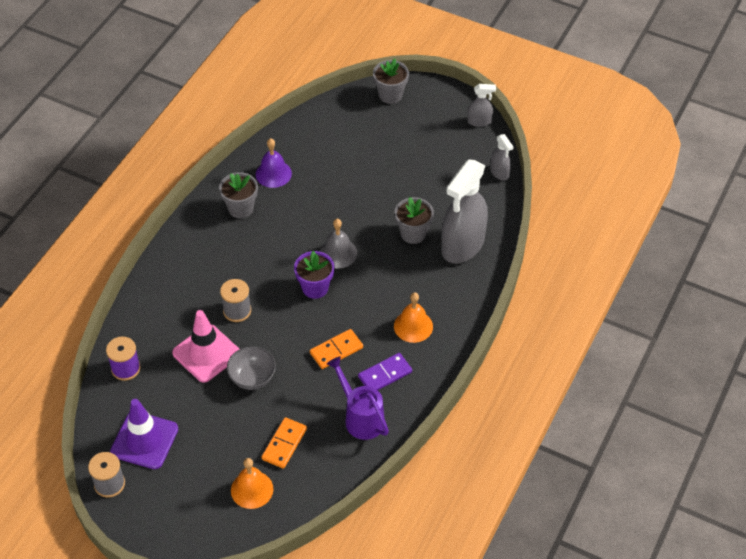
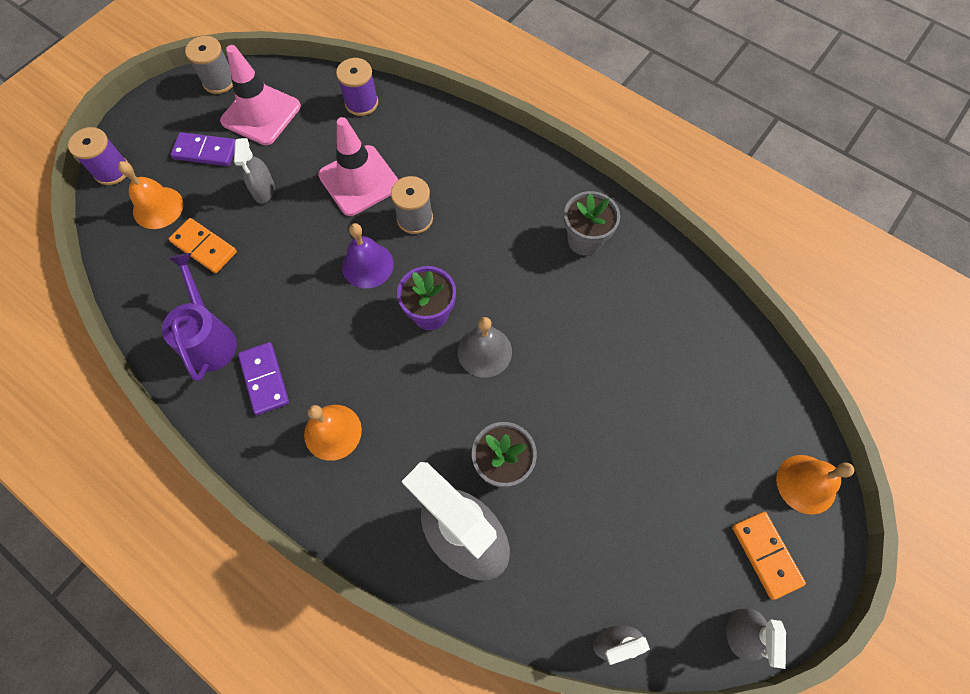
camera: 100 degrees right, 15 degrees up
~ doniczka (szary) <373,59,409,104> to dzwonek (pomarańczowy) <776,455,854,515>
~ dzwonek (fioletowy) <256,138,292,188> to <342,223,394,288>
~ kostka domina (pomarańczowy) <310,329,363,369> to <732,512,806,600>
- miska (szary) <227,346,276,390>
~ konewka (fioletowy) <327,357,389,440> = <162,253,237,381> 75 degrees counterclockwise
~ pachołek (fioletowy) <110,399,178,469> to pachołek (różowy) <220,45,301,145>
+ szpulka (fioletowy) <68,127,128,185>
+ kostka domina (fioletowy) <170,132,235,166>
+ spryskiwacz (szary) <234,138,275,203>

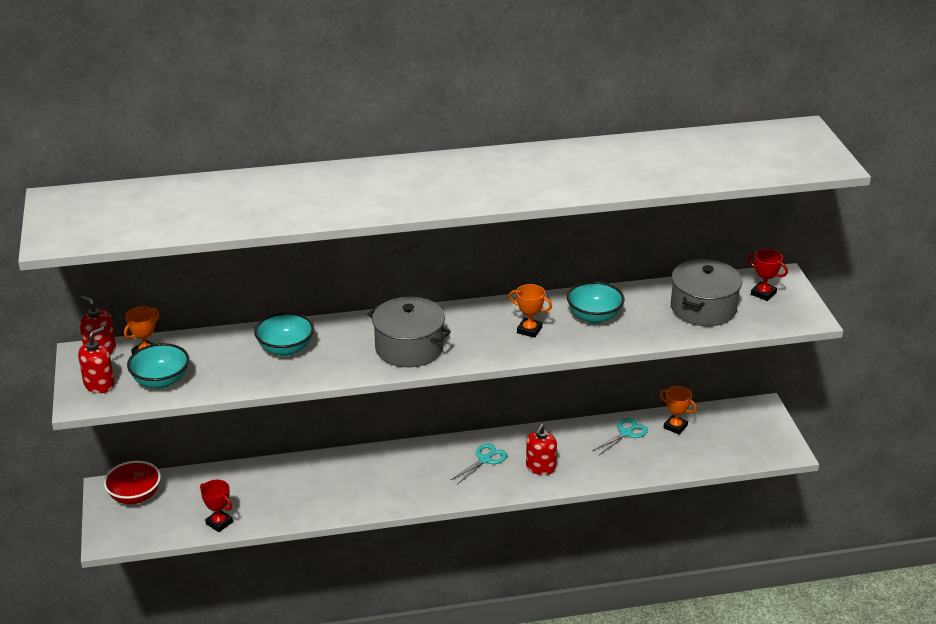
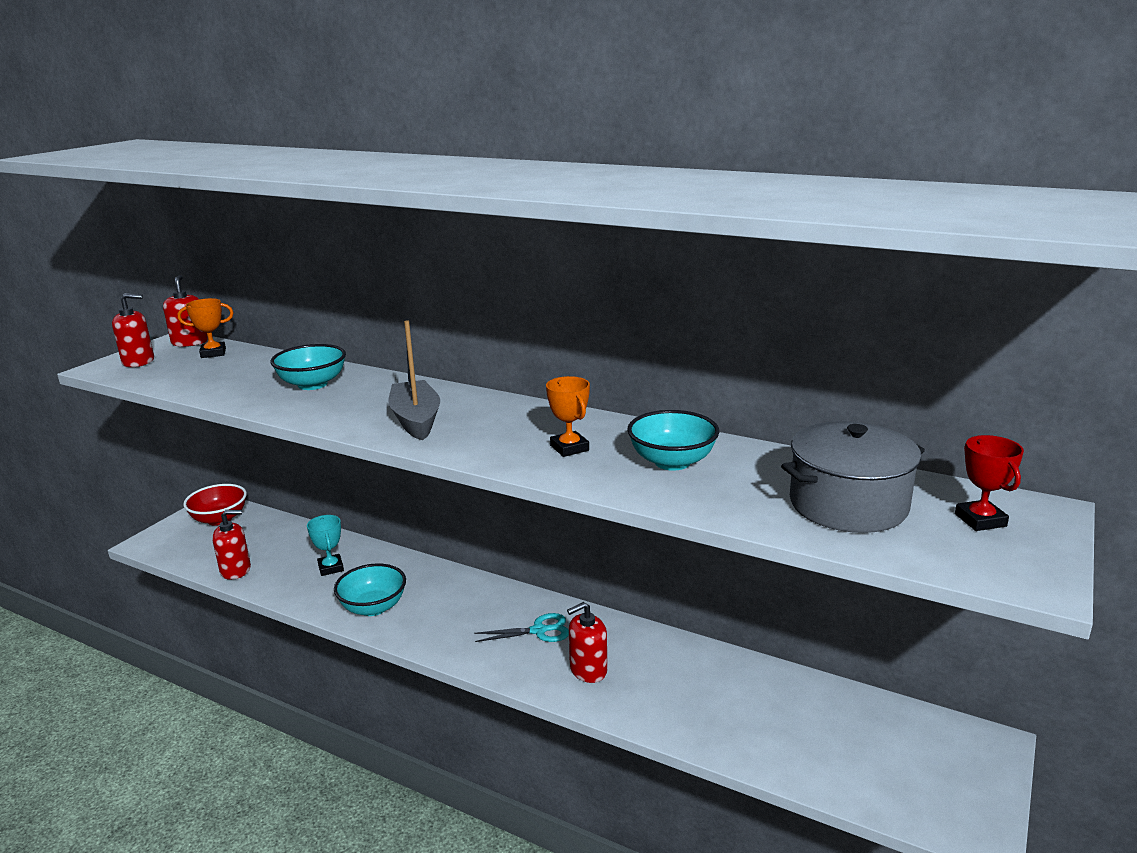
camera: 40 degrees right, 10 degrees down
~ garnek (szary) <367,297,451,367> to łódka (szary) <388,320,440,441>
~ miska (turkusowy) <127,343,189,389> to <334,563,406,616>
- puchar (pomarańczowy) <660,386,697,435>
- nożyczki (turkusowy) <592,418,648,455>
~ puchar (czerwony) <200,480,233,532> to dozownik mydła (czerwony) <212,510,251,580>
+ puchar (turkusowy) <307,515,344,576>

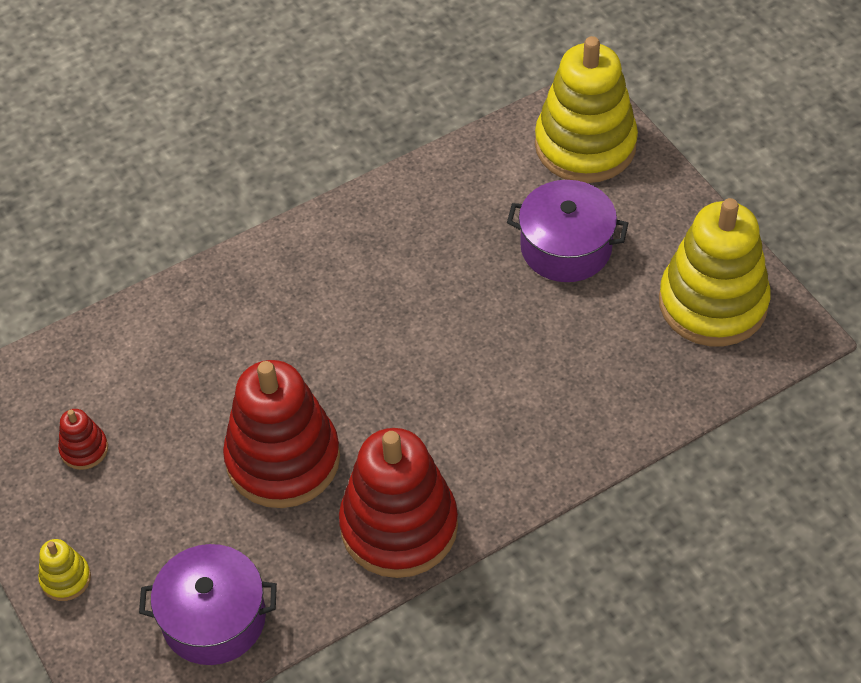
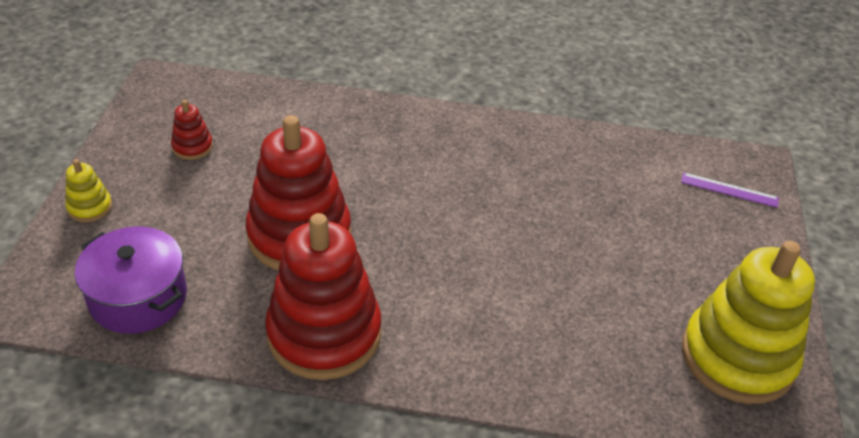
camera: 35 degrees right, 10 degrees down
~ zabawka nakładanka (żółty) <535,36,638,183> to linijka (fioletowy) <681,172,779,208>
- garnek (fioletowy) <507,180,628,282>

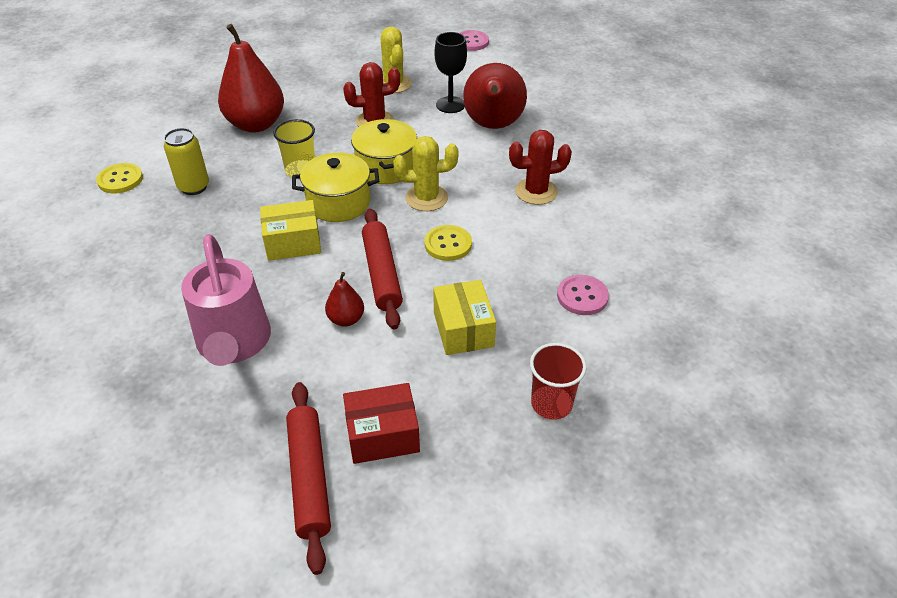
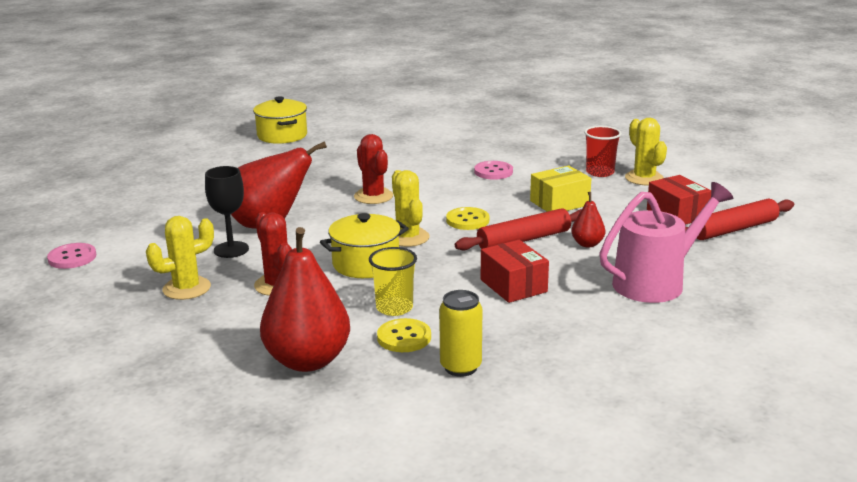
camera: 105 degrees left, 20 degrees down
~ garnek (żółty) <292,153,379,222> to <253,96,307,144>
~ guzik (żółty) <96,163,143,193> to <377,318,431,352>
~ pudełko (żółty) <260,200,321,261> to pudełko (czerwony) <481,240,549,303>
+ kaktus (żółty) <625,118,667,185>

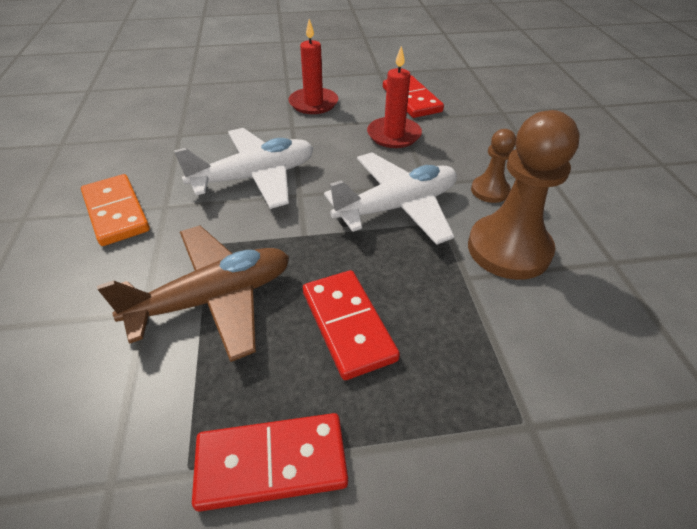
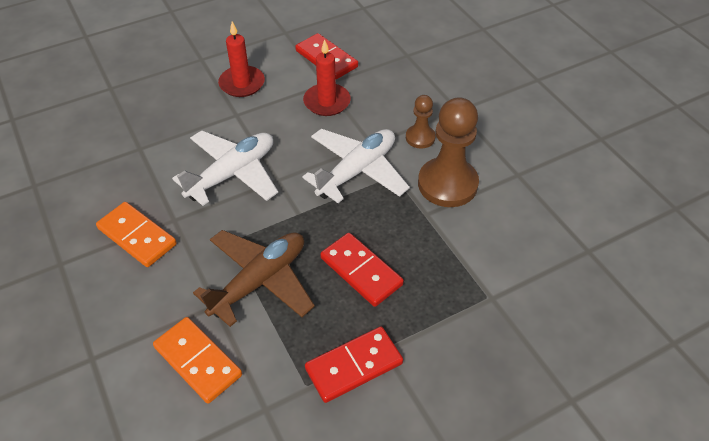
camera: 20 degrees left, 5 degrees up
+ kostka domina (pomarańczowy) <153,317,242,404>

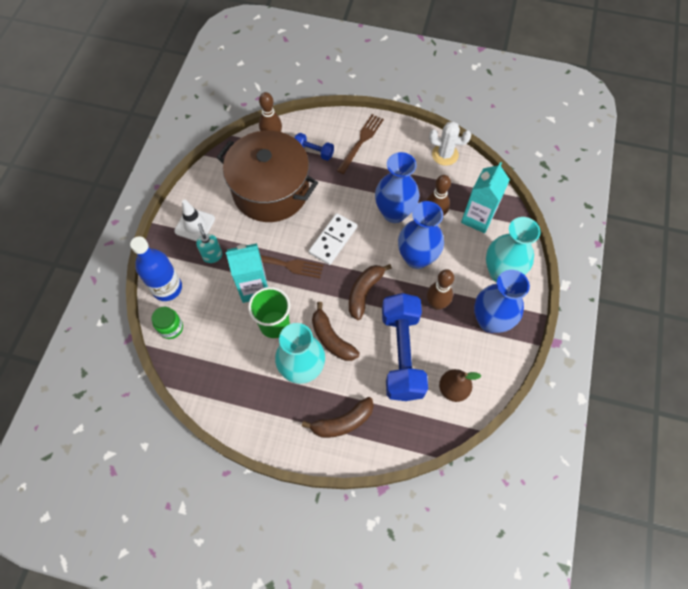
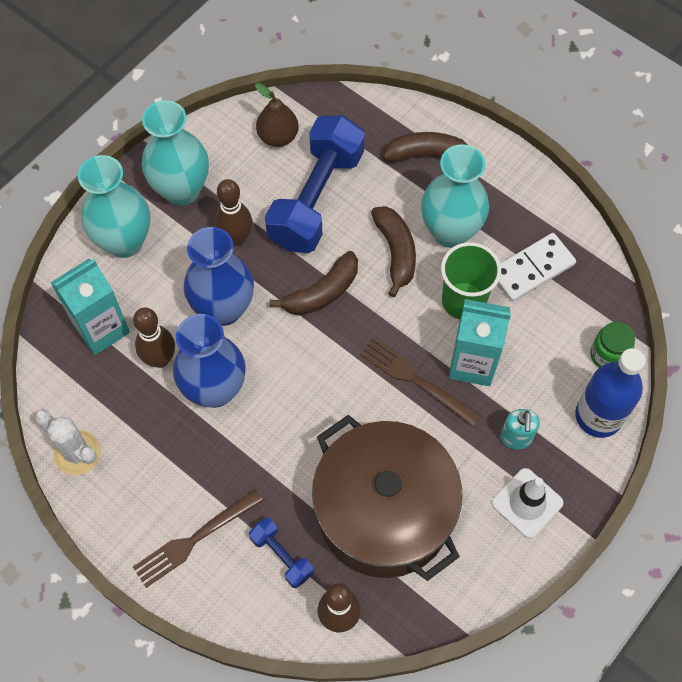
camera: 155 degrees left, 0 degrees up
~ kostka domina (biały) <309,213,357,265> to <498,233,576,302>
~ wazon (niebieski) <474,270,530,333> to wazon (turkusowy) <142,100,209,206>

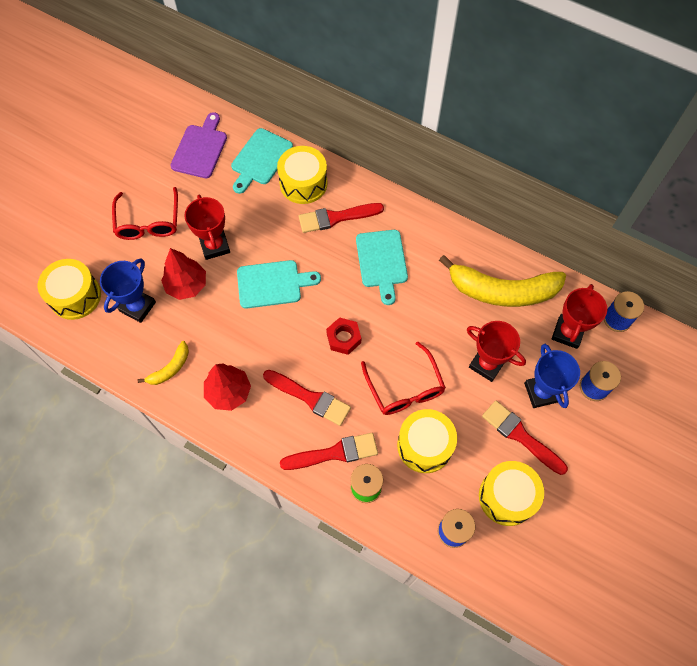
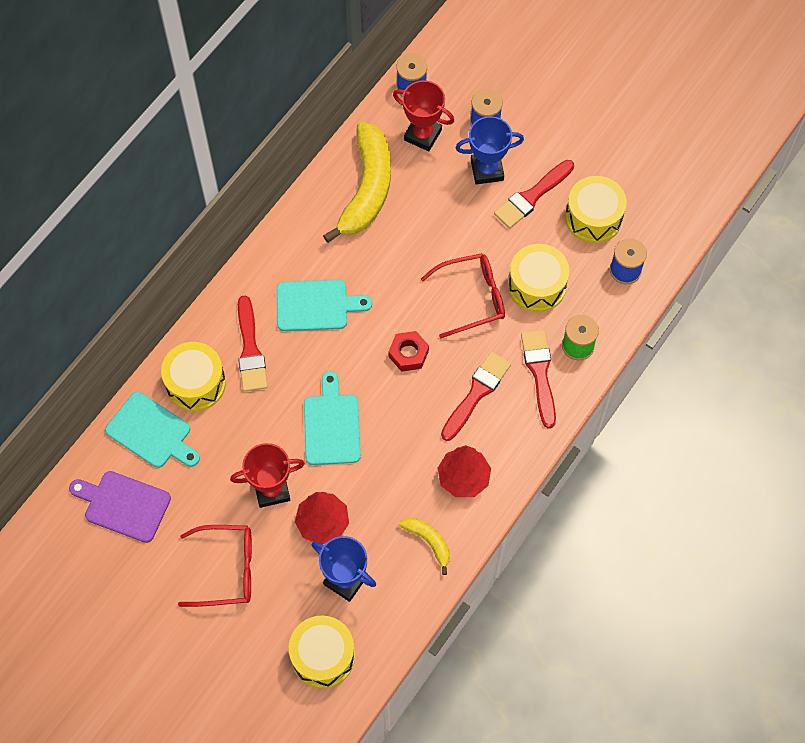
camera: 85 degrees left, 0 degrees up
- puchar (czerwony) <467,321,526,382>

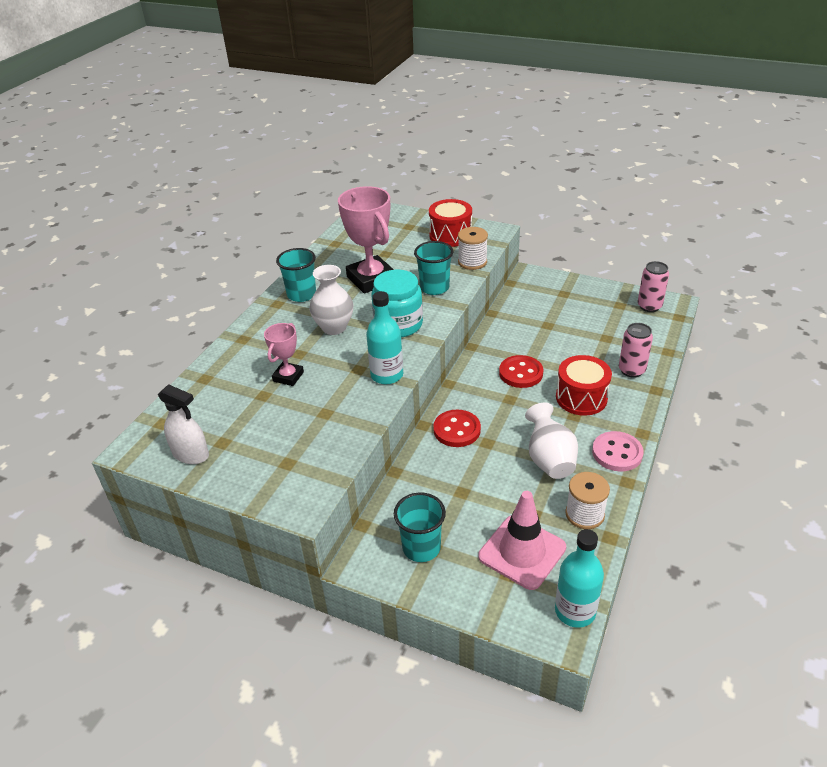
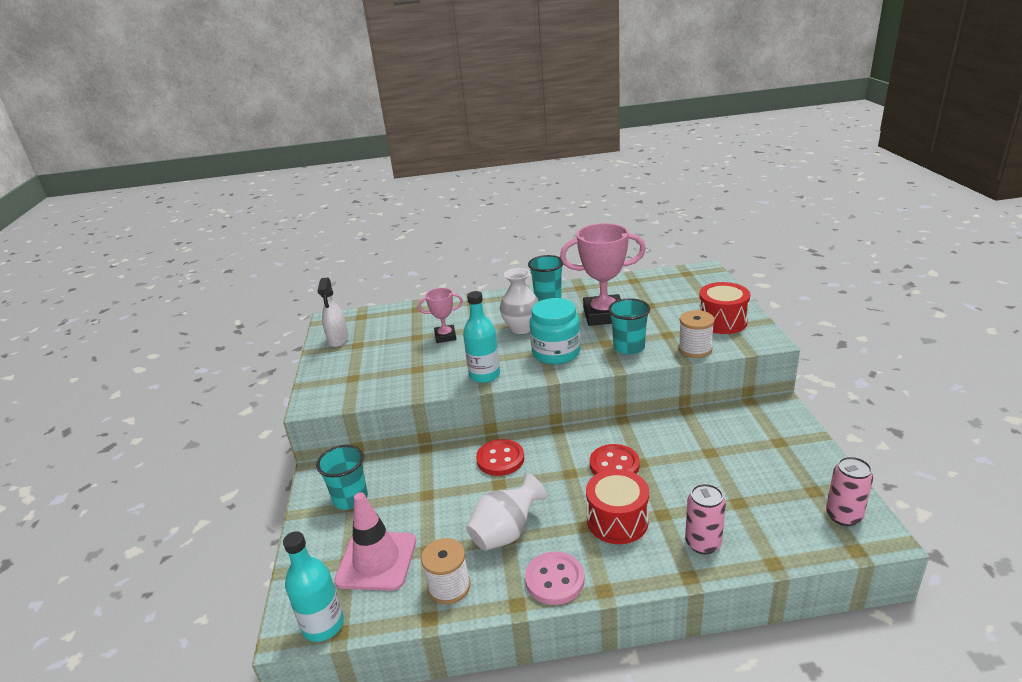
camera: 60 degrees right, 10 degrees down
~ puchar (różowy) <338,186,394,294> = <560,223,646,326> 60 degrees clockwise

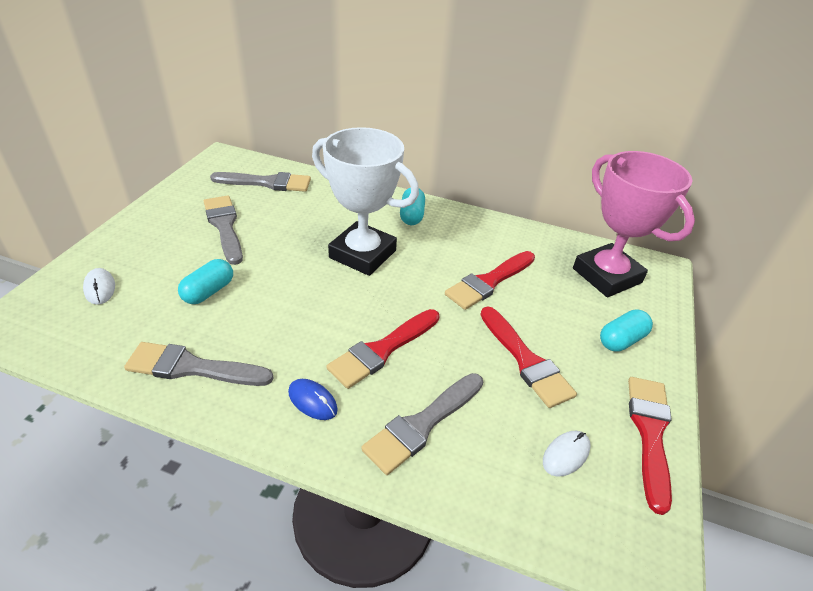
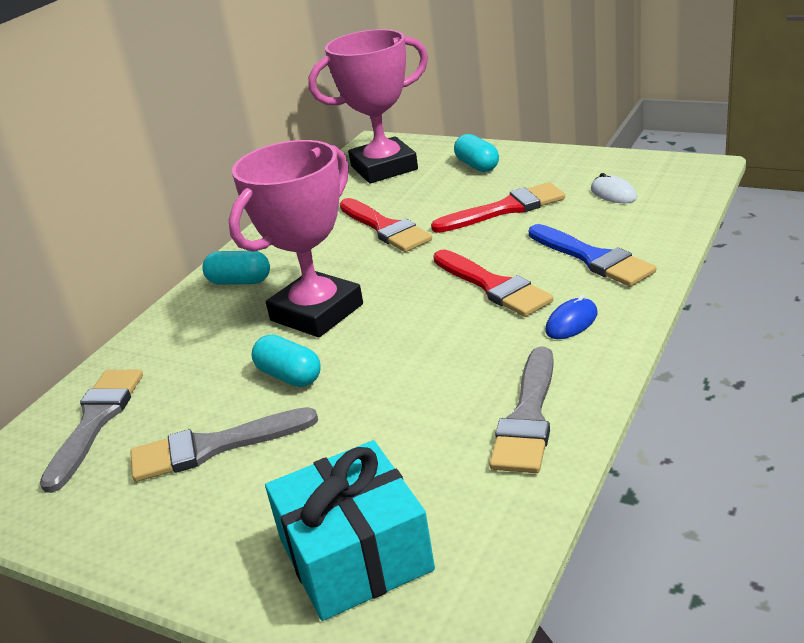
camera: 75 degrees left, 10 degrees down
~ puchar (biały) <312,127,419,276> to puchar (różowy) <228,140,363,337>
~ kapsułka (turkusowy) <178,259,233,304> to <251,335,321,387>
~ myszka (biały) <83,268,115,305> to prezent (turkusowy) <265,440,435,621>
~ pędzel (szary) <361,373,483,475> to pędzel (niebieski) <529,224,656,287>
- pędzel (czerwony) <628,377,672,515>

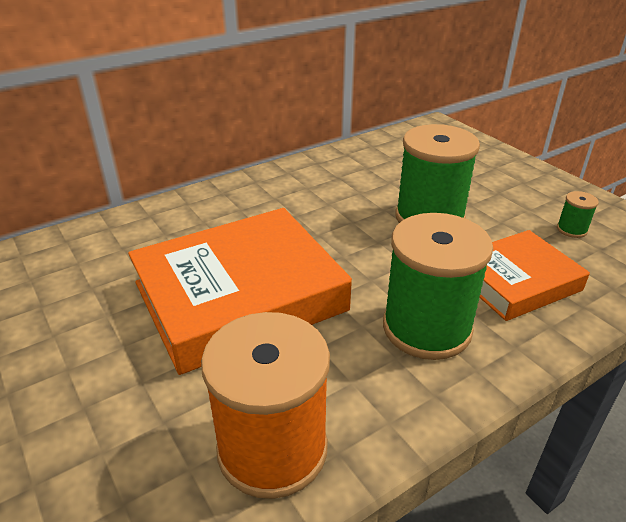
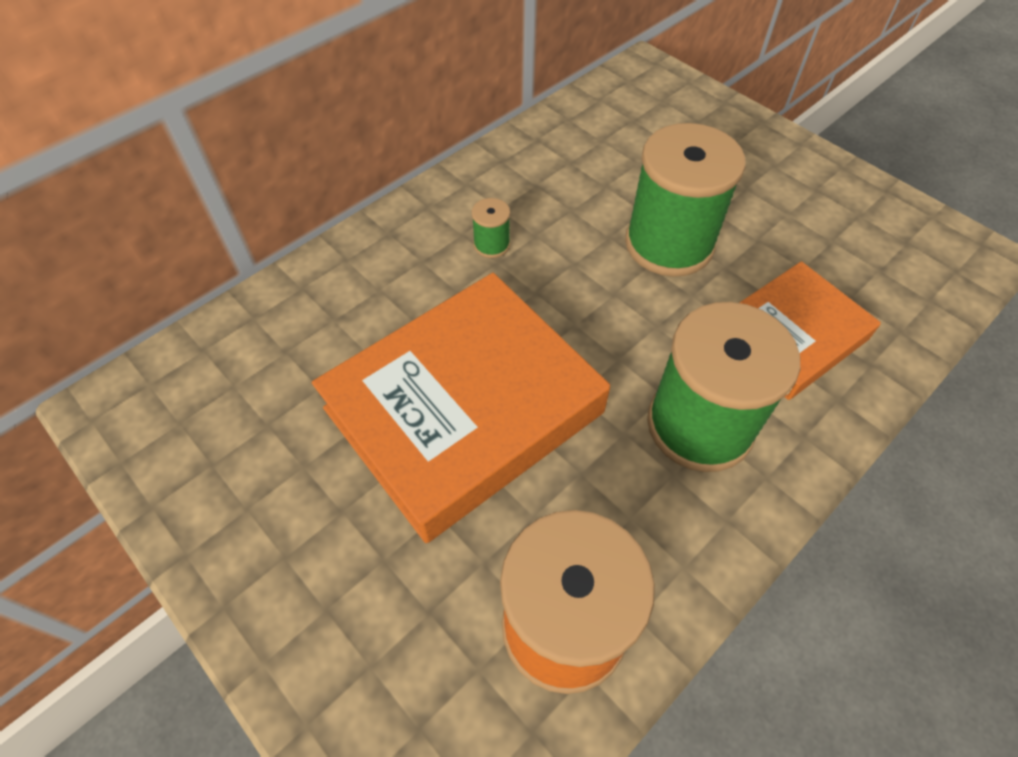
camera: 10 degrees left, 20 degrees up
~ szpulka (zielony) <557,191,599,238> to <472,198,510,258>

